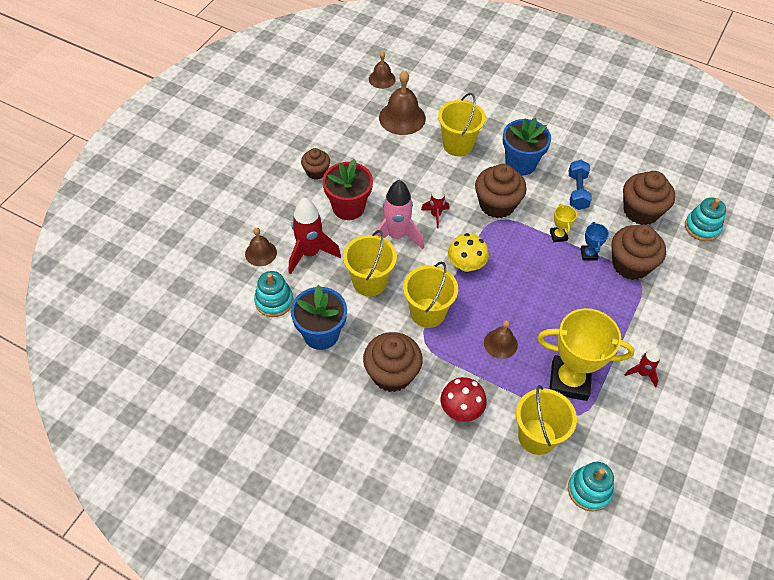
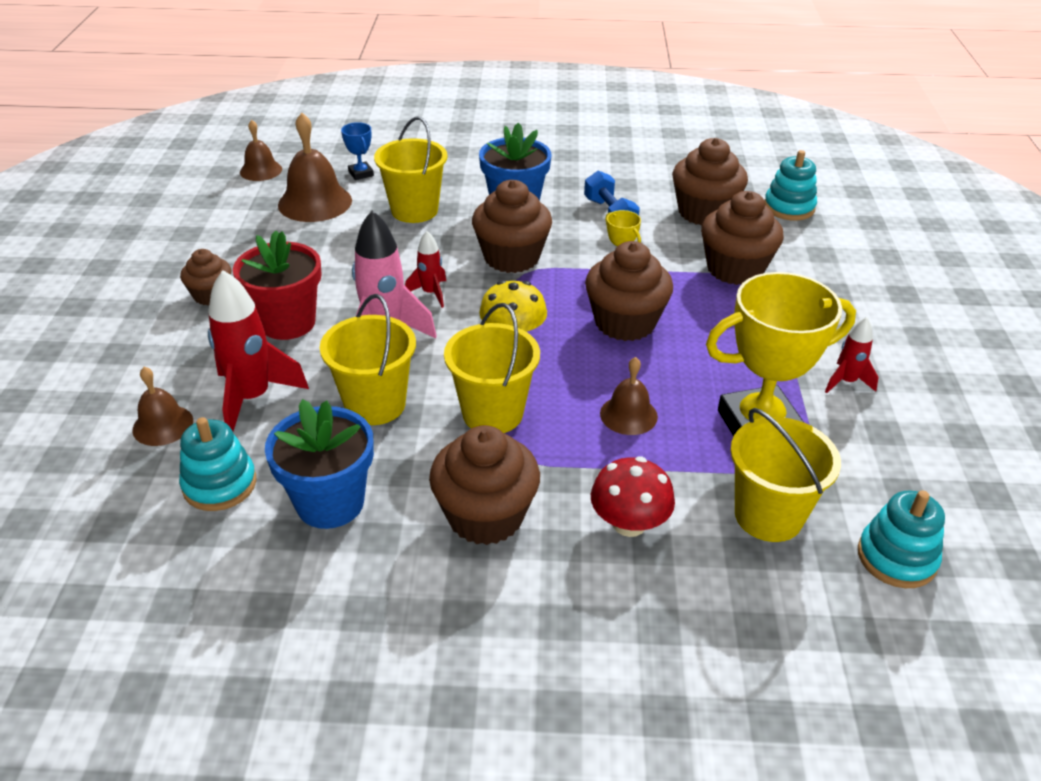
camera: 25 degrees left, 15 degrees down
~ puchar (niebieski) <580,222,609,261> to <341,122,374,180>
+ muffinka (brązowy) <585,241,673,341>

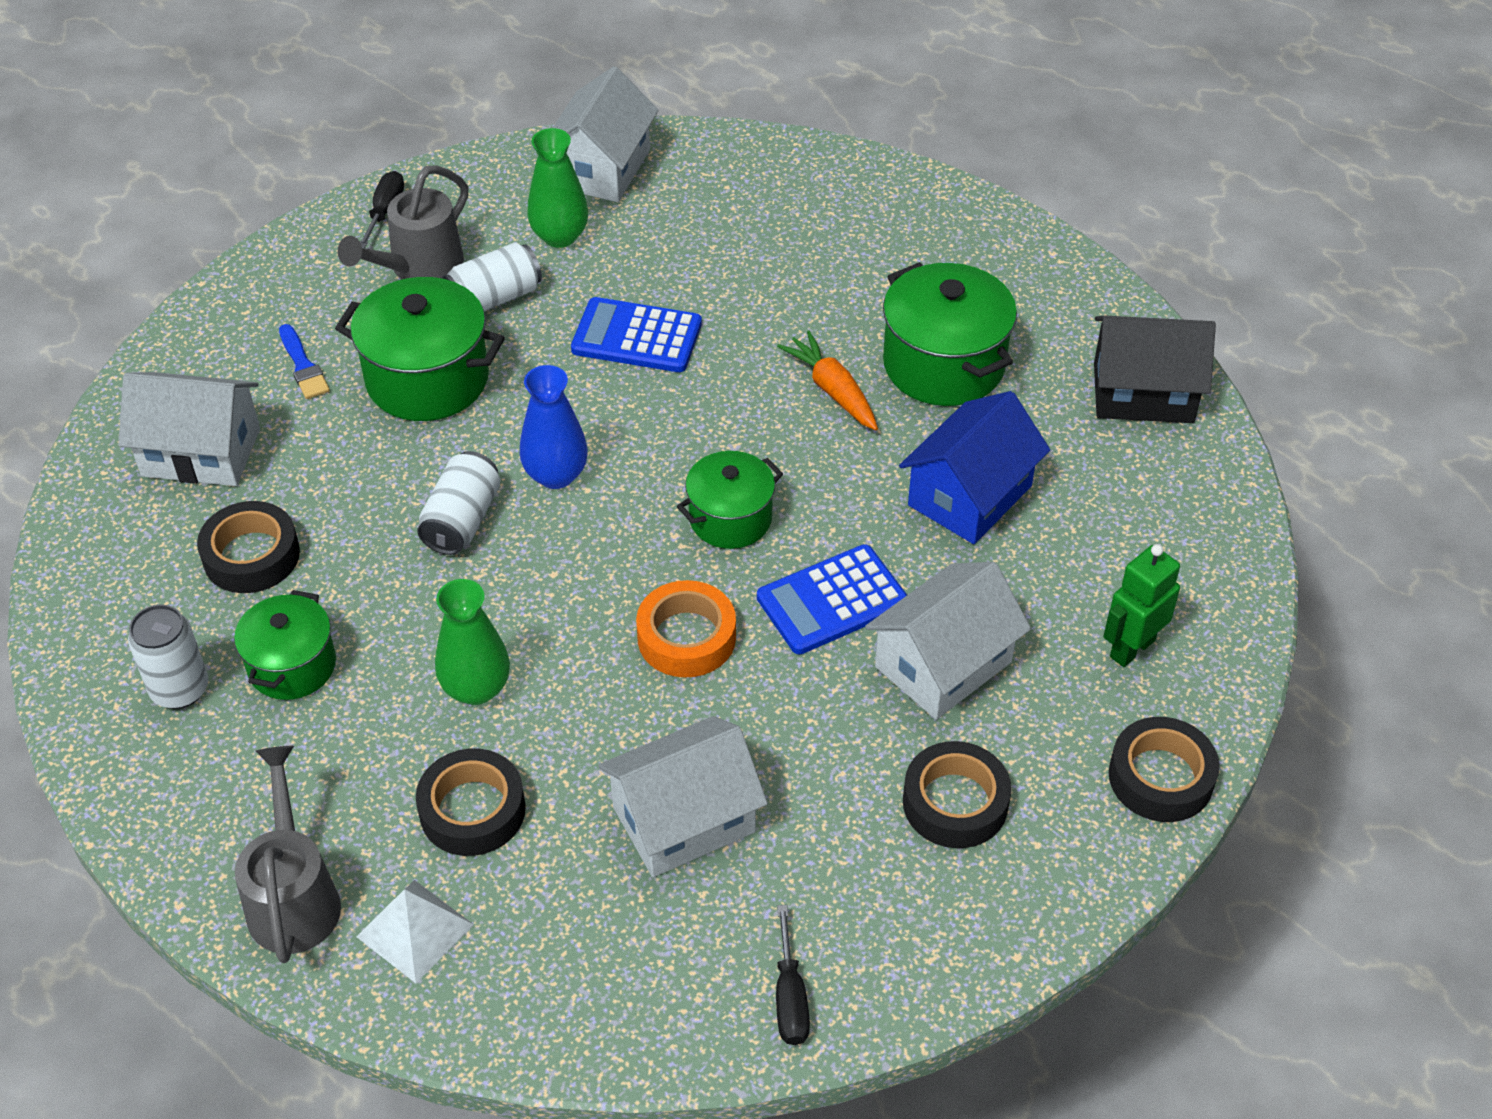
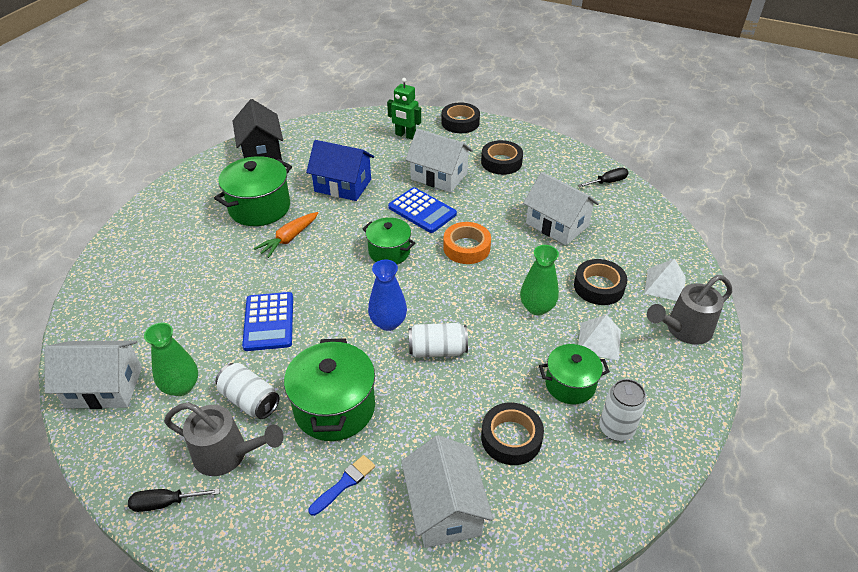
camera: 110 degrees left, 5 degrees down
+ piramida (biały) <578,315,621,360>

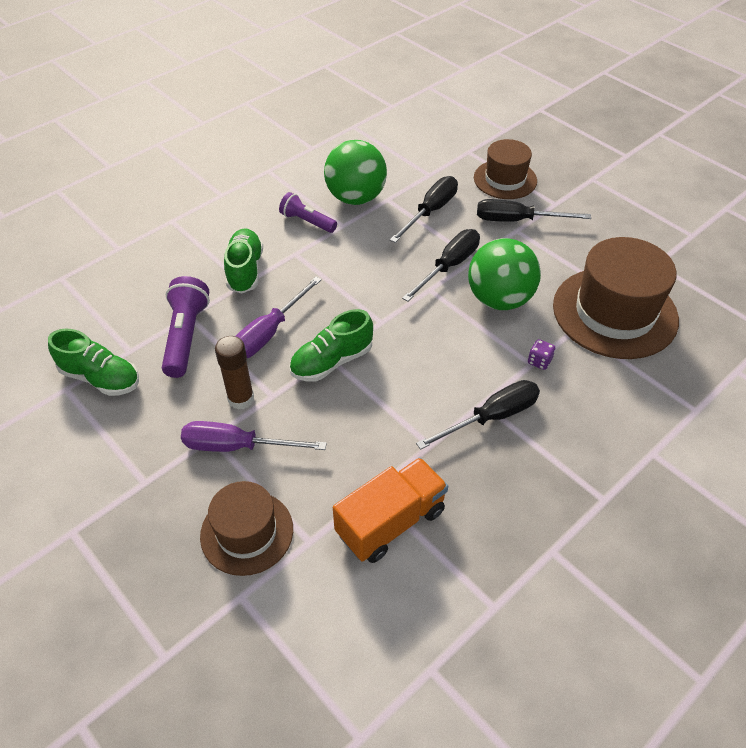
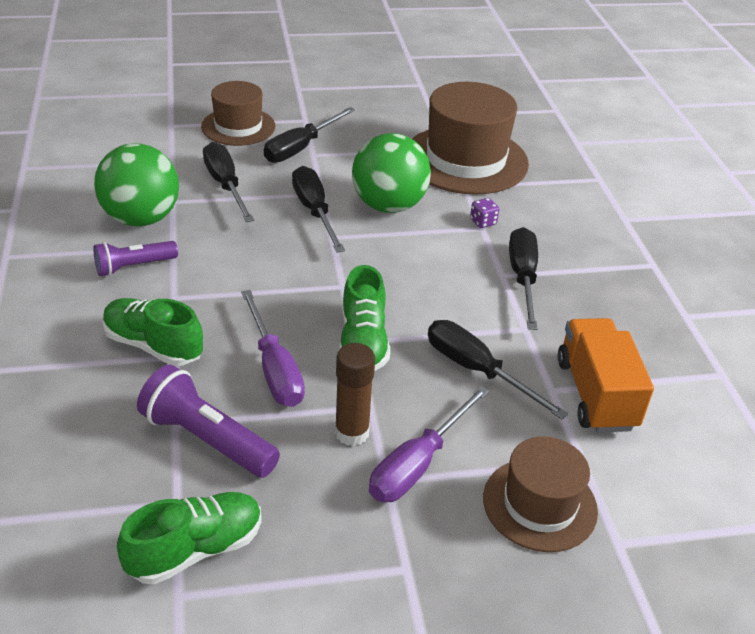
camera: 60 degrees left, 10 degrees down
+ śrubokręt (czarny) <428,320,568,419>

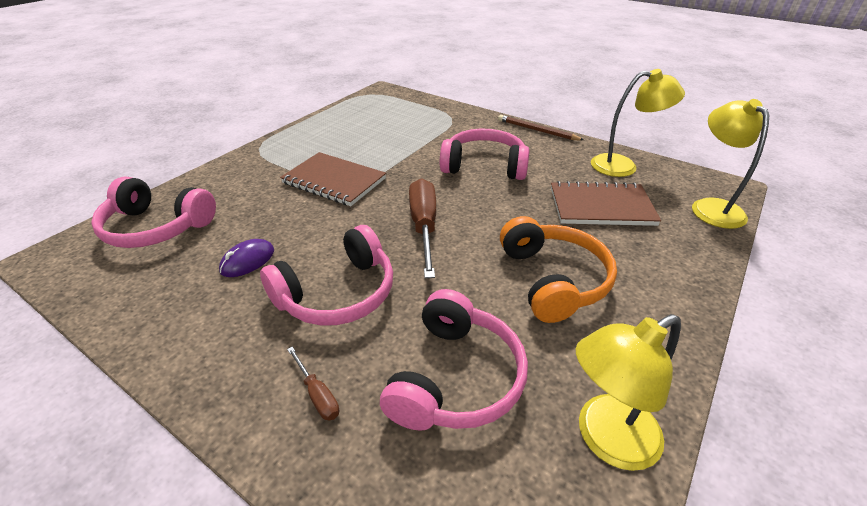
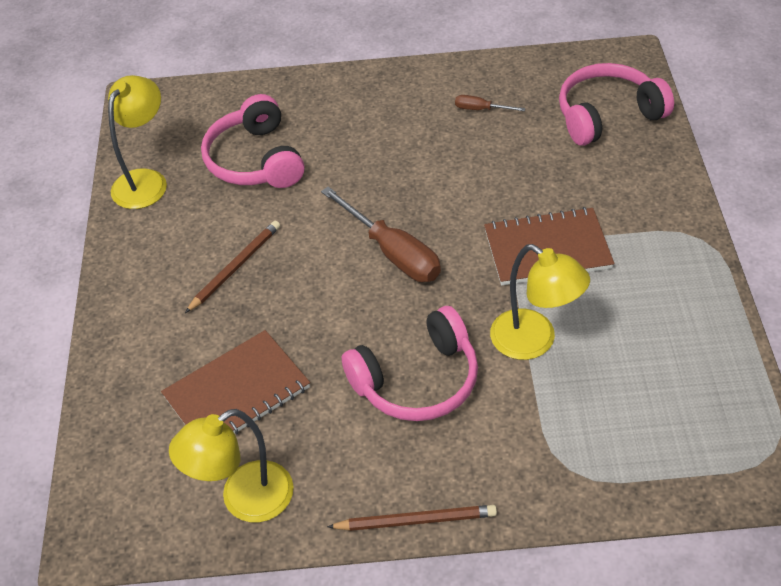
camera: 145 degrees right, 10 degrees up
~ lampka (żółty) <692,99,769,229> to <490,244,590,360>
~ słuchawki (pomarańczowy) <500,216,617,323> to ołówek (brązowy) <185,221,280,313>
- słuchawki (różowy) <260,225,393,326>
- myszka (fioletowy) <219,239,274,277>
~ śrubokręt (brązowy) <287,347,339,421> to <455,95,525,111>

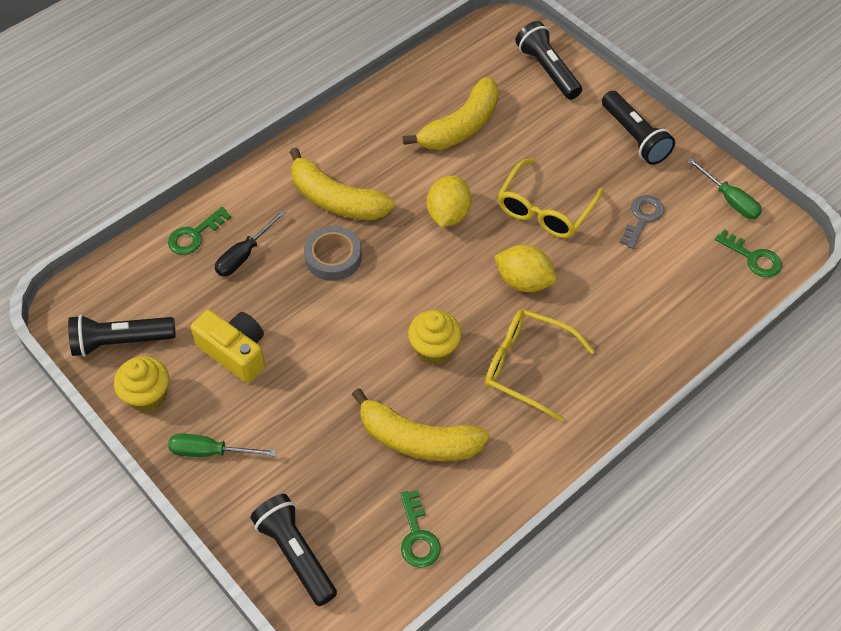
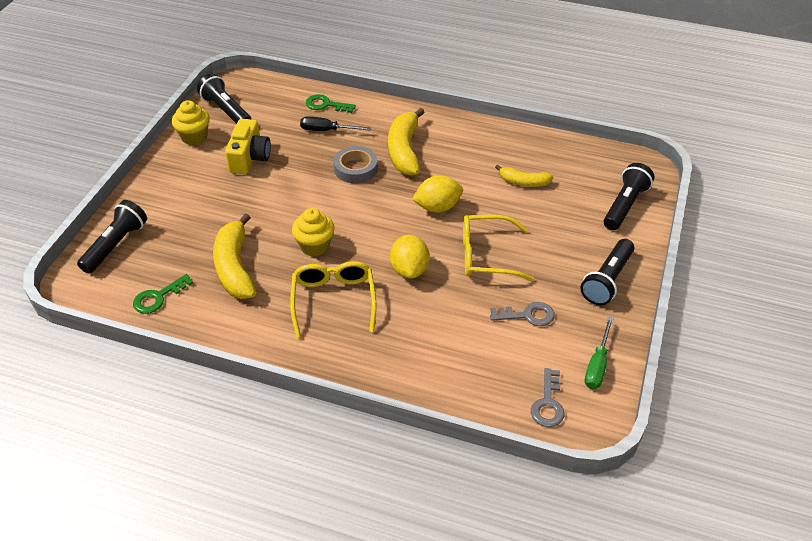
camera: 60 degrees right, 10 degrees down
~ banan (żółty) <403,77,499,150> = <495,165,553,187> x0.57
~ klucz (zielony) <715,229,782,277> to klucz (szary) <531,368,564,427>
- śrubokręt (zielony) <168,433,276,457>

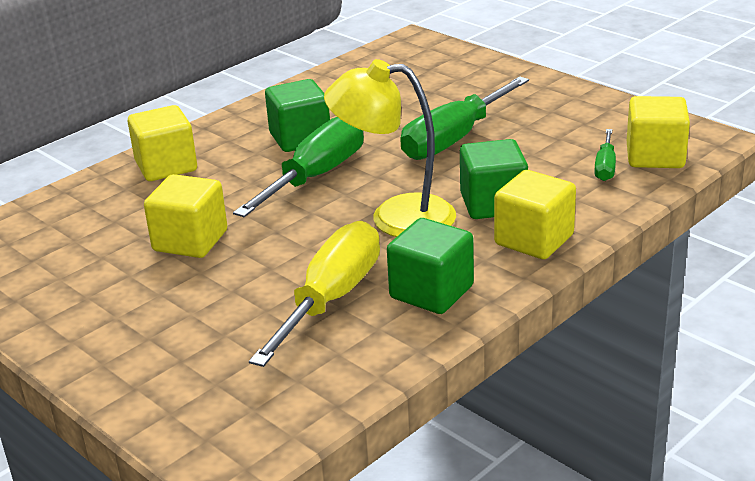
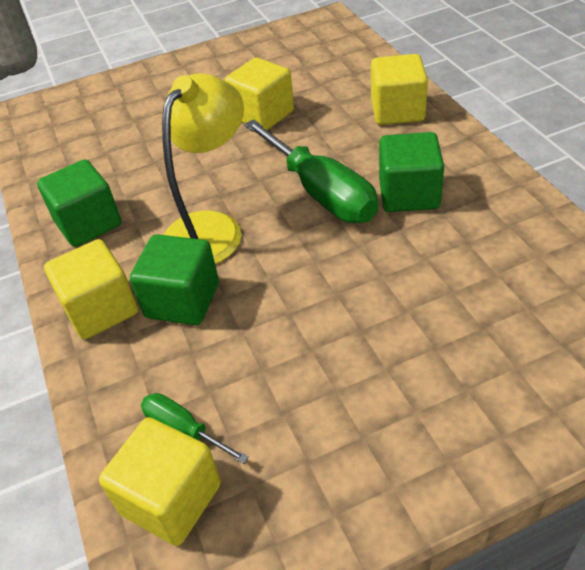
camera: 115 degrees right, 15 degrees up
- śrubokręt (zielony) <400,76,529,160>
- śrubokręt (żółty) <249,221,380,367>

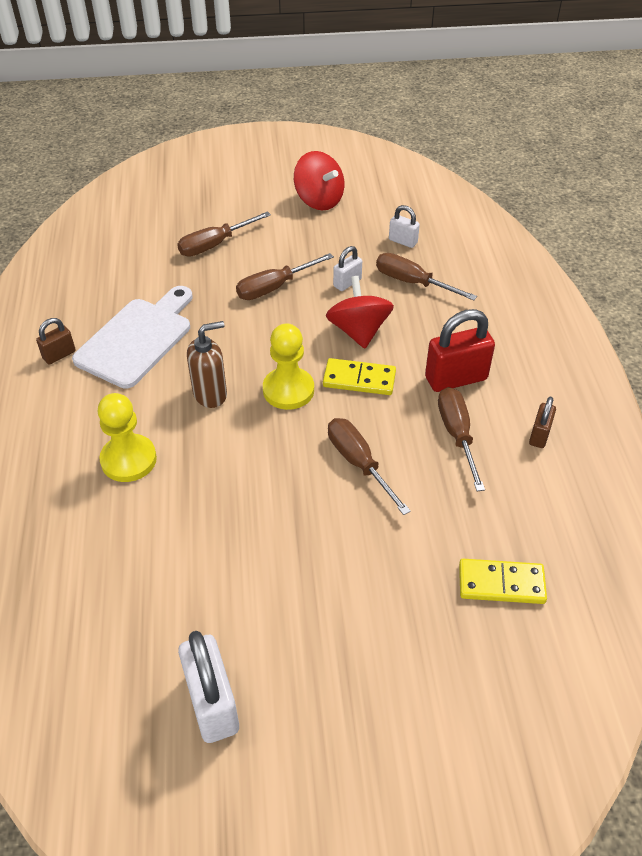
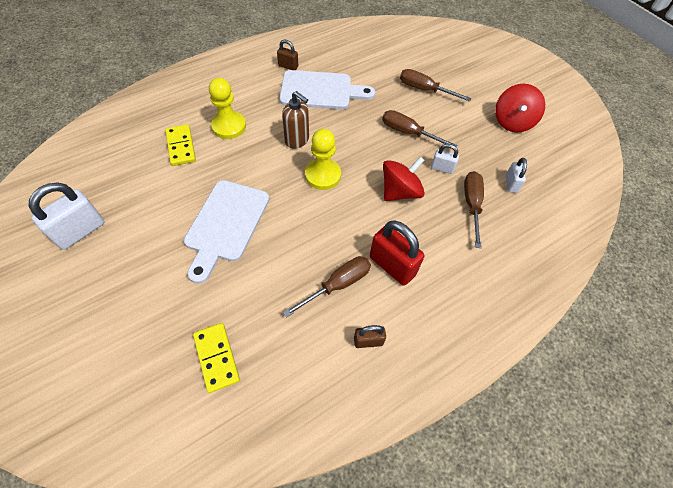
camera: 60 degrees right, 10 degrees up
~ kostka domina (żółty) <323,358,396,395> to <165,124,196,166>
- śrubokręt (brązowy) <328,418,411,515>
+ deska do krojenia (biały) <184,180,269,284>

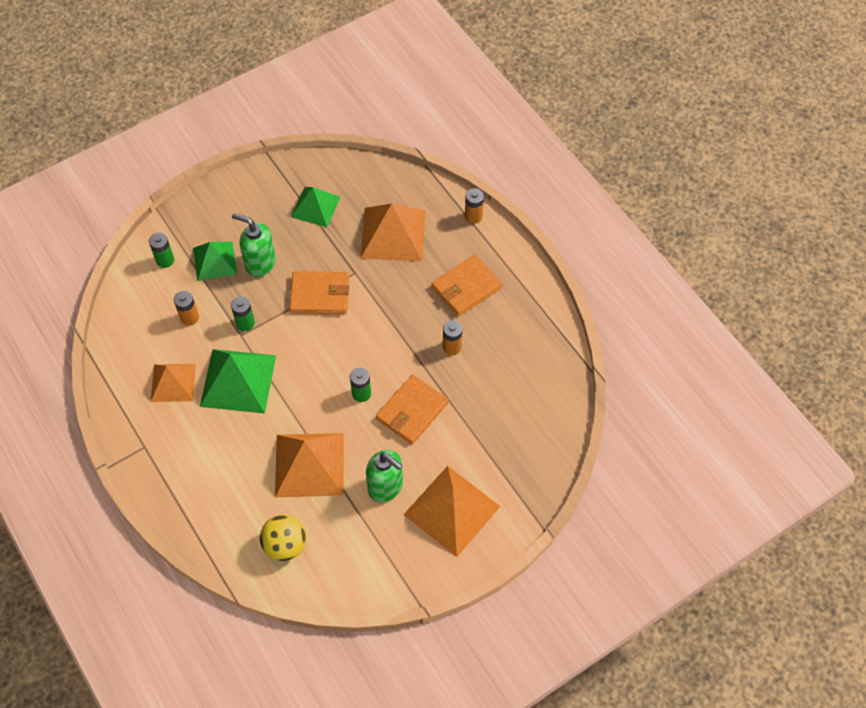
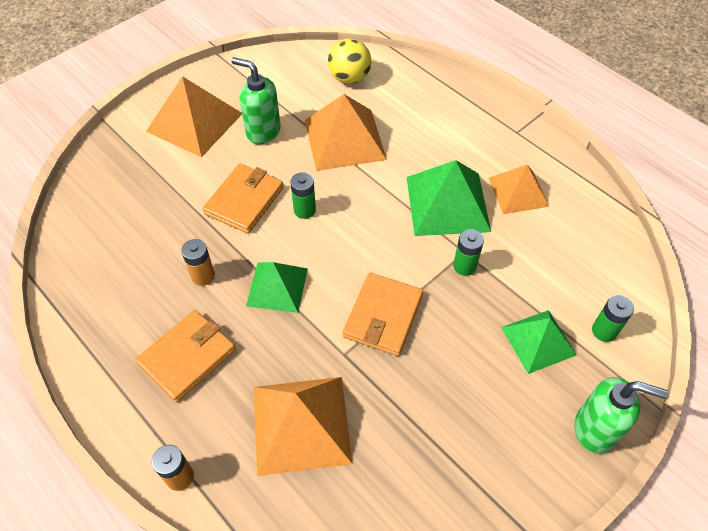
camera: 170 degrees right, 5 degrees down
~ piramida (zielony) <291,187,340,227> to <246,262,308,313>
~ dozownik mydła (zielony) <232,213,276,277> to <574,377,668,454>
~ portfel (pomarańczowy) <289,271,349,314> = <343,273,423,356> 60 degrees counterclockwise
- bateria (pomarańczowy) <174,291,199,326>

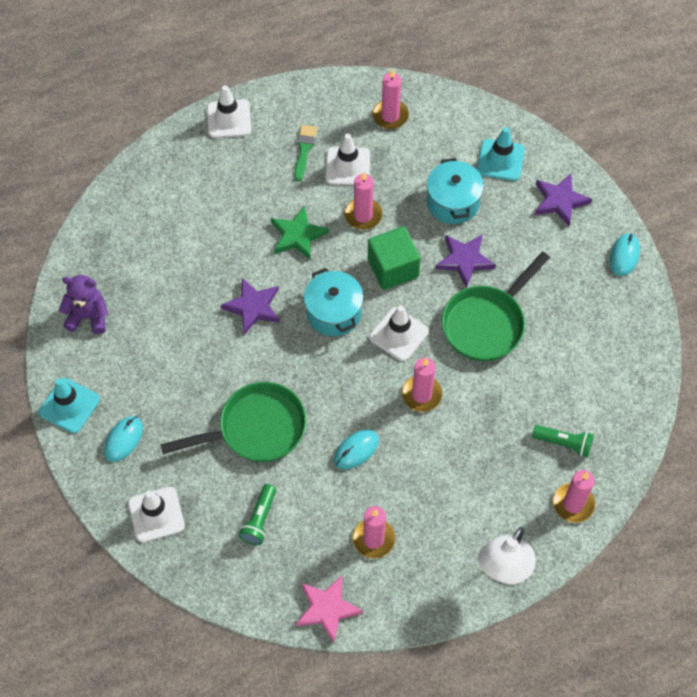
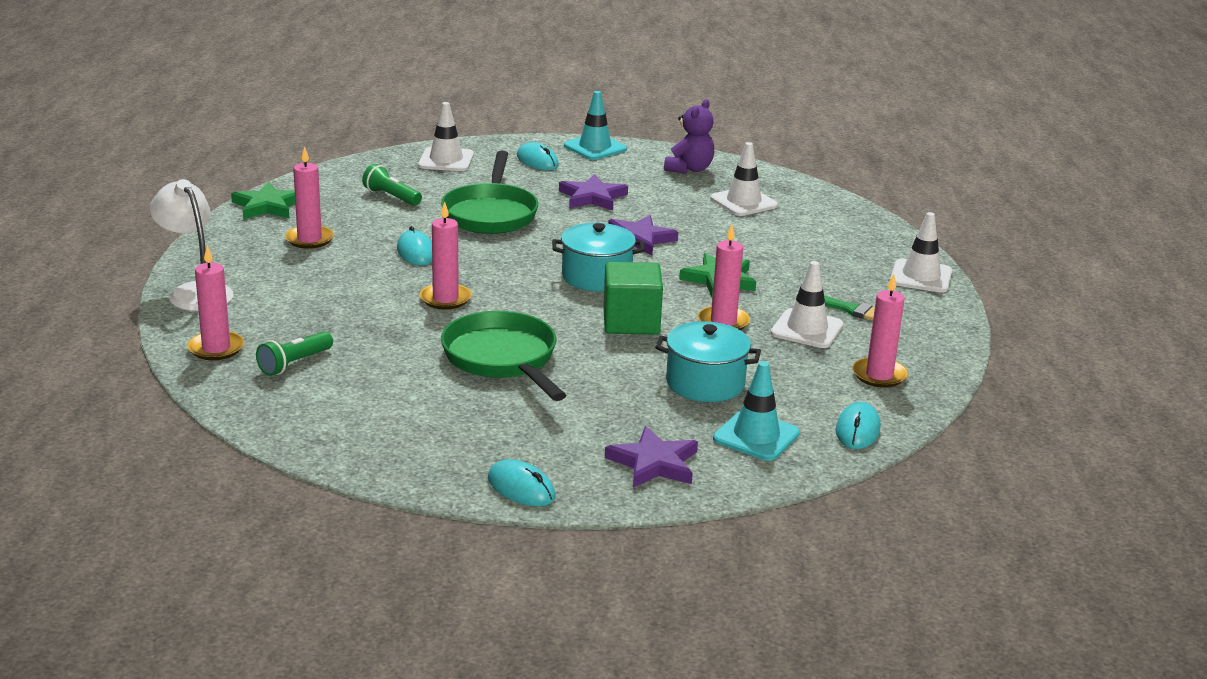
camera: 110 degrees right, 35 degrees down
~ gwiazda (fioletowy) <435,234,496,288> to <559,174,628,210>
~ pachołek (biały) <369,305,429,361> to <710,142,778,216>
~ gwiazda (różowy) <296,576,363,643> to gwiazda (zielony) <231,182,295,219>
+ myszka (turkusowy) <836,402,880,449>

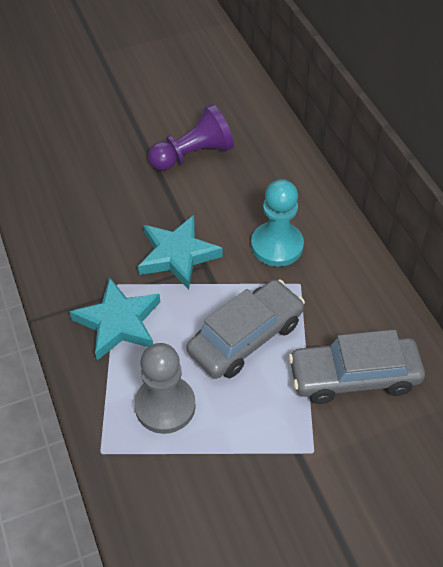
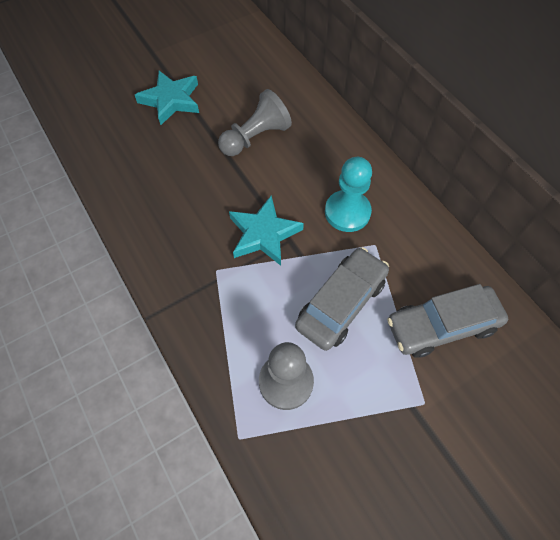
camera: 10 degrees left, 10 degrees up
~ pionek (fioletowy) <148,104,234,171> to pionek (szary) <218,89,292,156>
~ gwiazda (turkusowy) <70,277,160,360> to <135,71,199,125>

